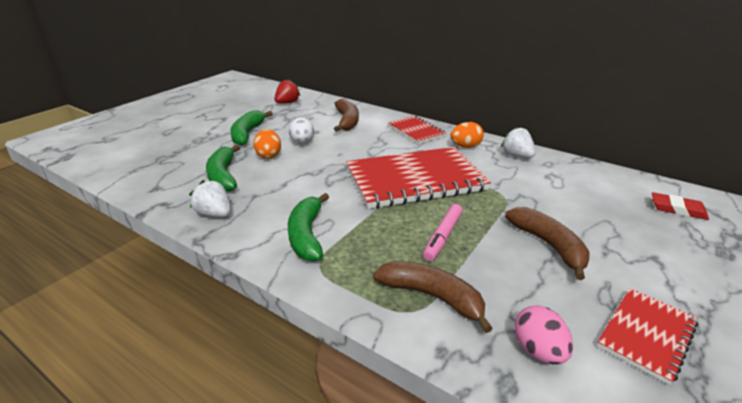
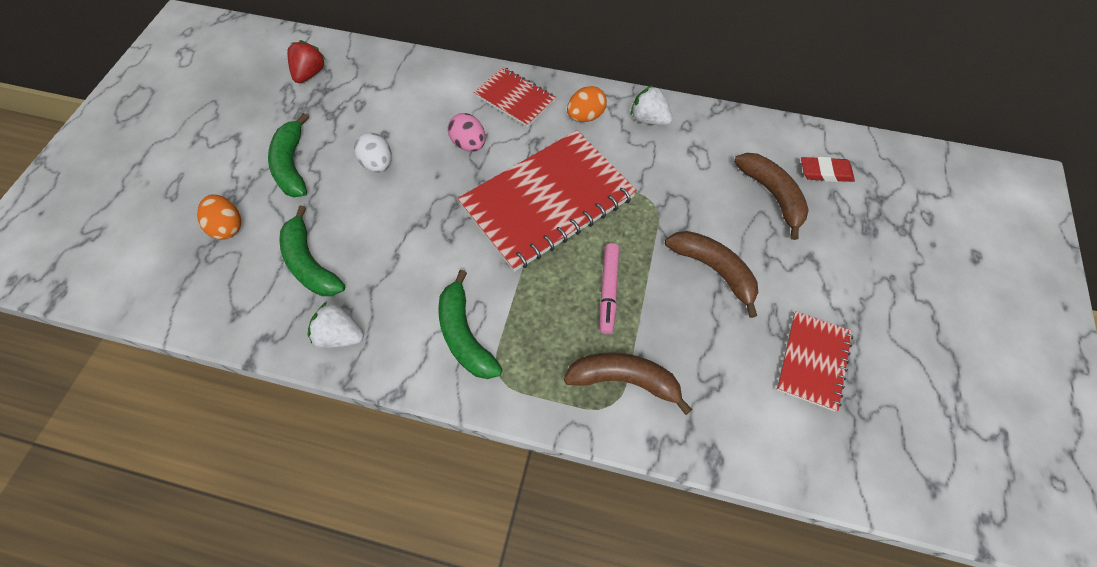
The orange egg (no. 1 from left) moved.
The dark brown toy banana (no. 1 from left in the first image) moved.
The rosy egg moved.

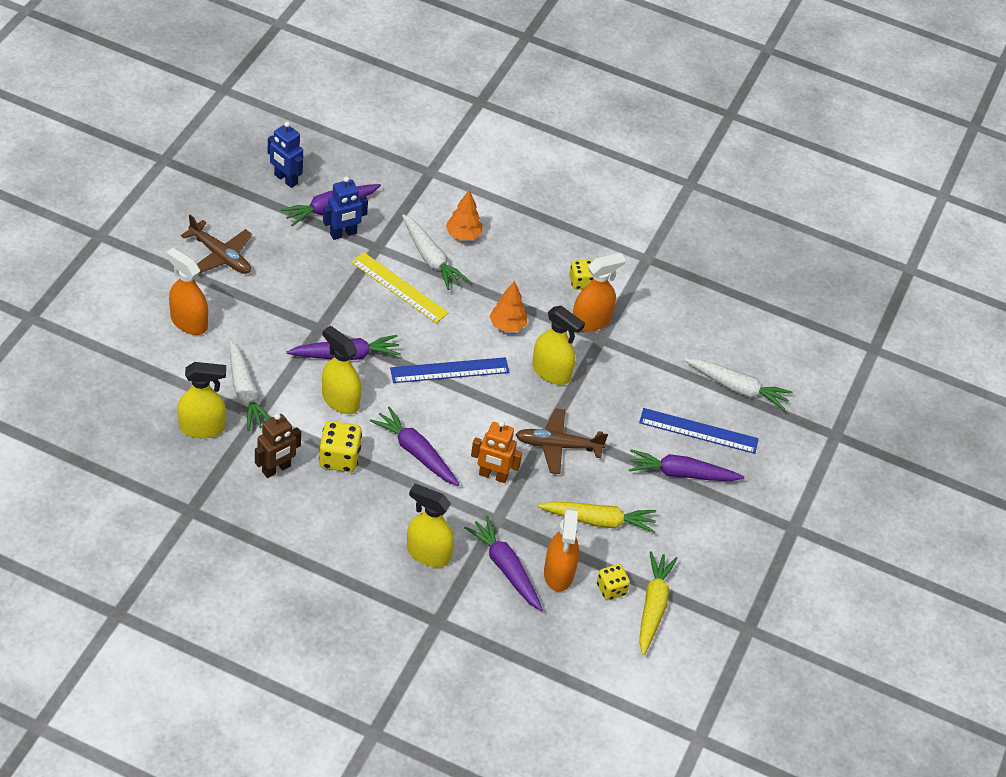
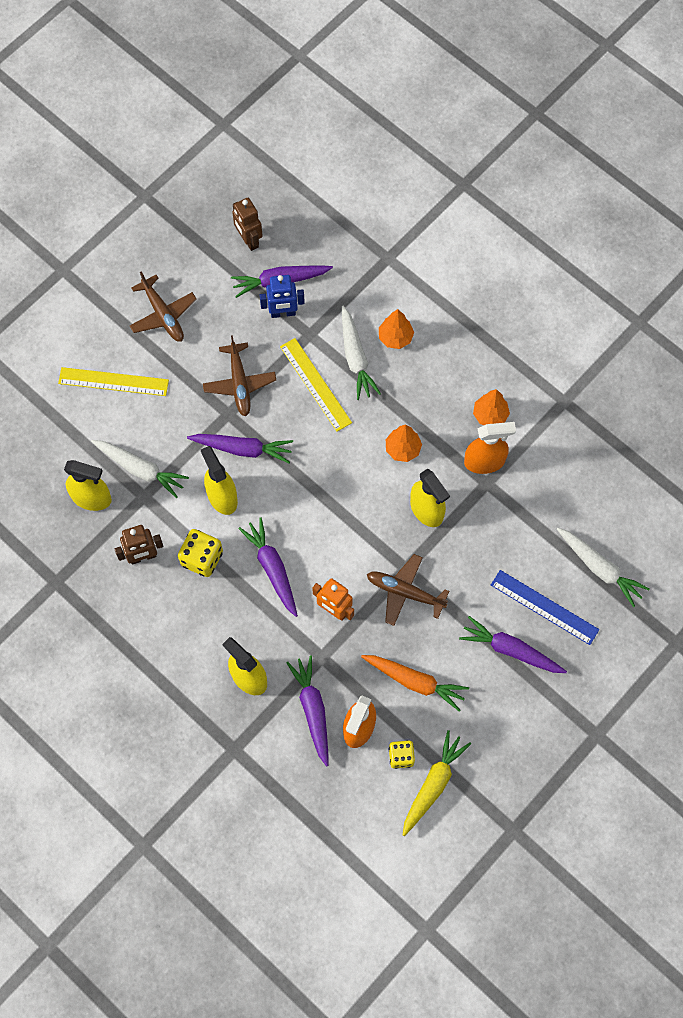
The orange sprayer (no. 1 from left) was replaced by the yellow straightedge (no. 1 from left).
The snow-white toy carrot (no. 1 from left) turned 60 degrees counterclockwise.
The blue robot (no. 1 from left) became the dark brown robot (no. 2 from left).
The blue straightedge (no. 1 from left) disappeared.
The yellow toy carrot (no. 1 from left) became the orange toy carrot.
The yellow game die (no. 2 from left) was replaced by the orange fir tree (no. 3 from left).
The dark brown toy plane (no. 2 from left) appeared.

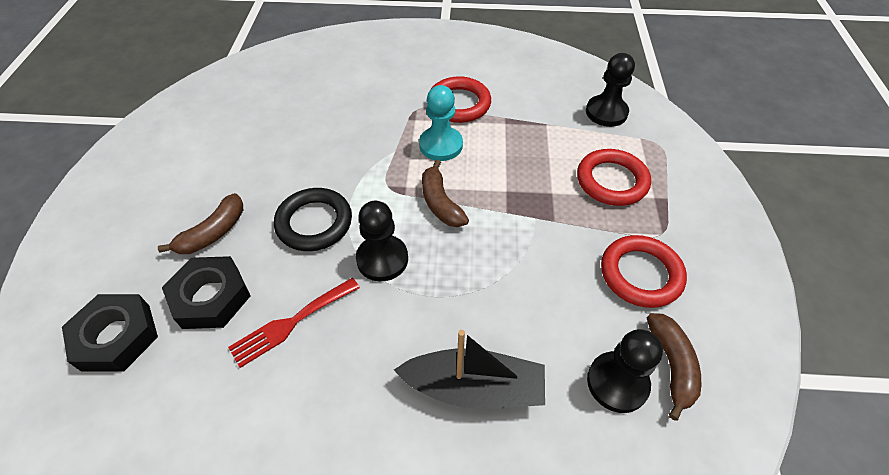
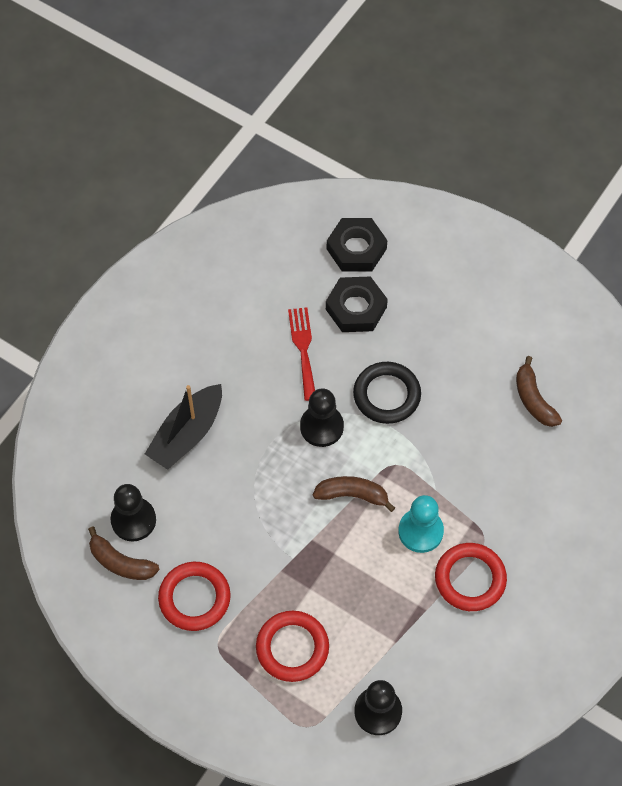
The dark brown toy banana (no. 1 from left in the first image) moved.

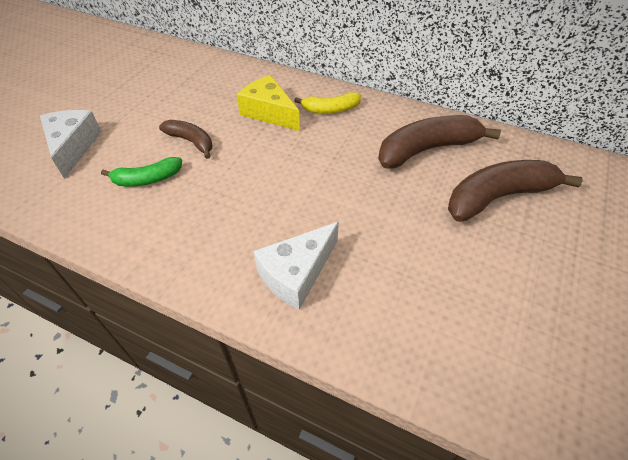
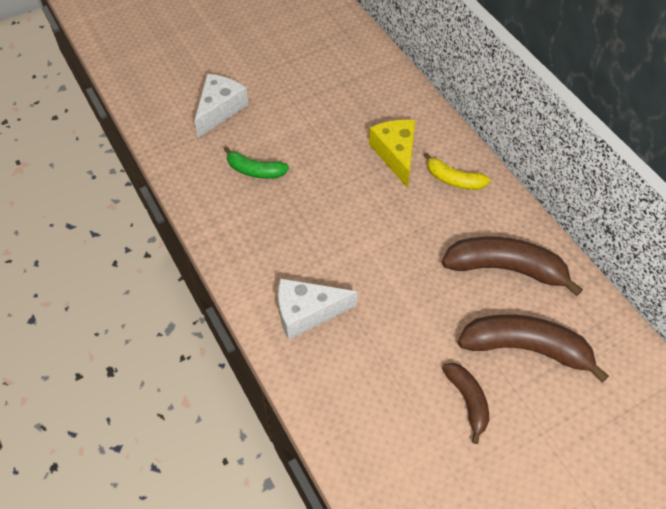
The dark brown toy banana (no. 1 from left) moved.

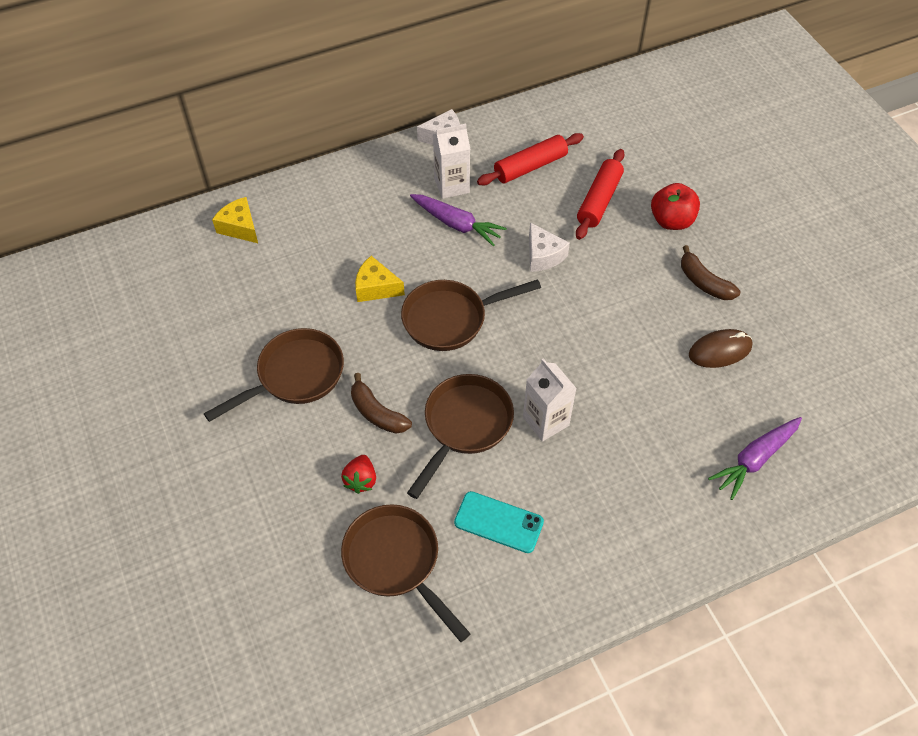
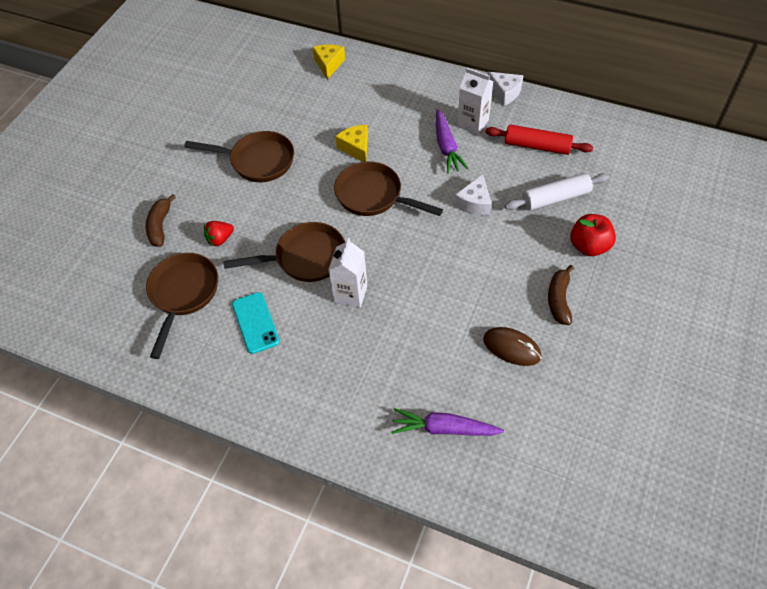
The dark brown toy banana (no. 1 from left) moved.
The crimson dough roller (no. 2 from left) became the snow-white dough roller.

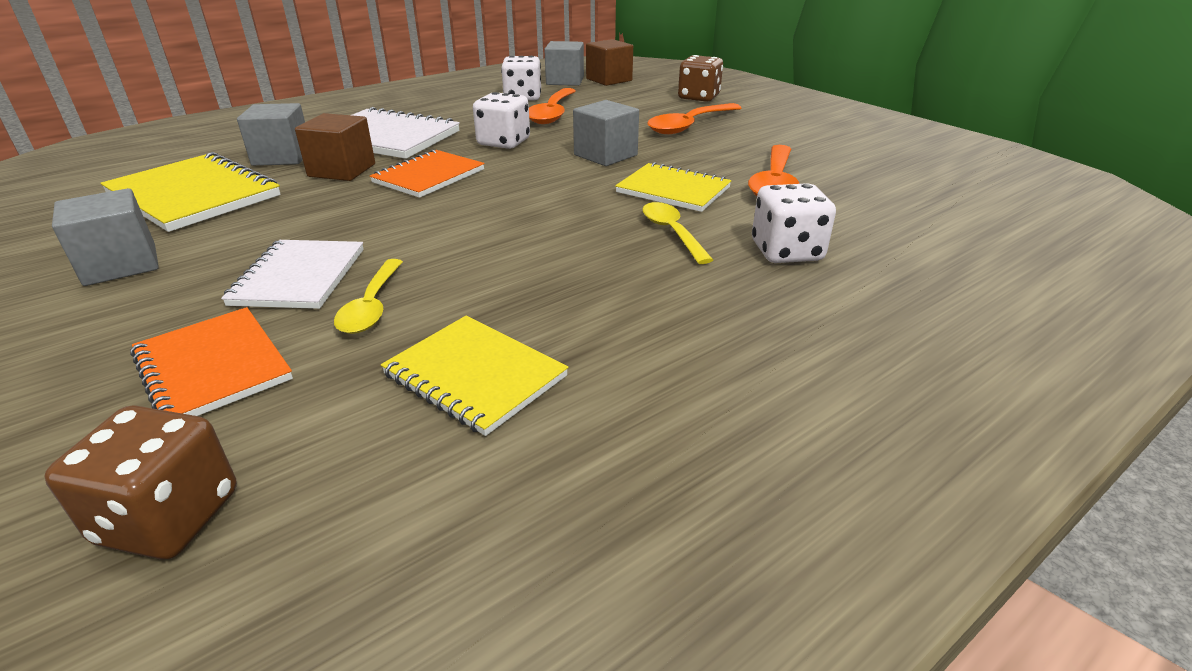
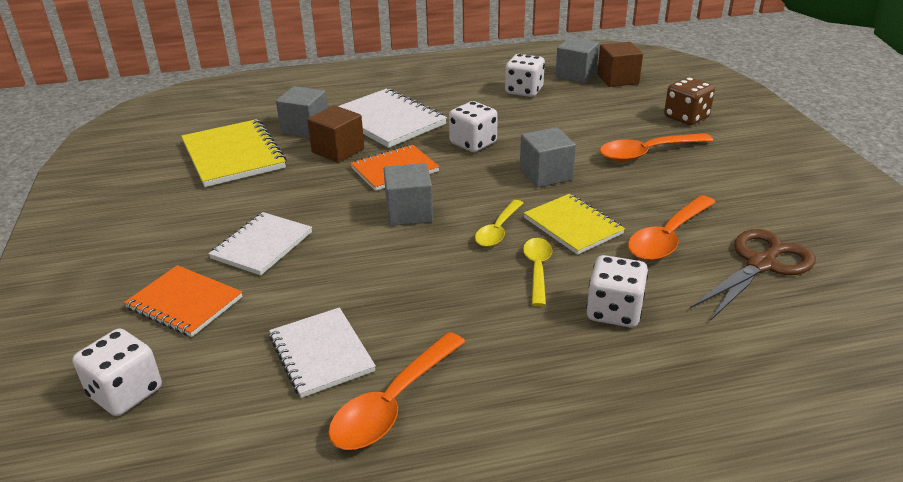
The dark brown game die (no. 1 from left) became the snow-white game die (no. 1 from left).
The ash-grey solid cube (no. 1 from left in the first image) moved.
The orange notebook (no. 1 from left) turned 45 degrees counterclockwise.
The yellow spoon (no. 1 from left) moved.
The yellow notebook (no. 2 from left) became the snow-white notebook (no. 2 from left).
The orange spoon (no. 1 from left) moved.
The dark brown pair of scissors appeared.

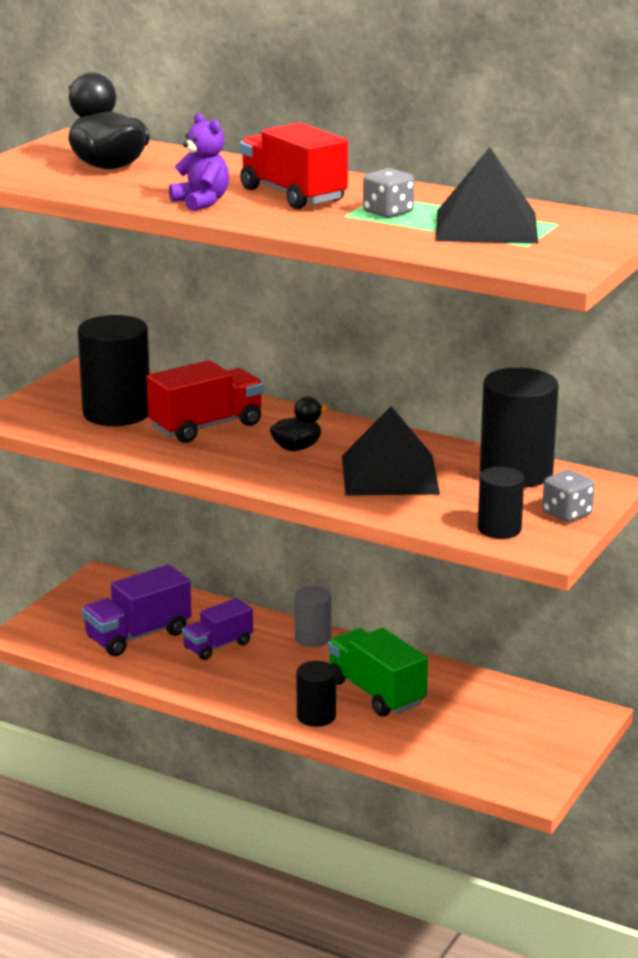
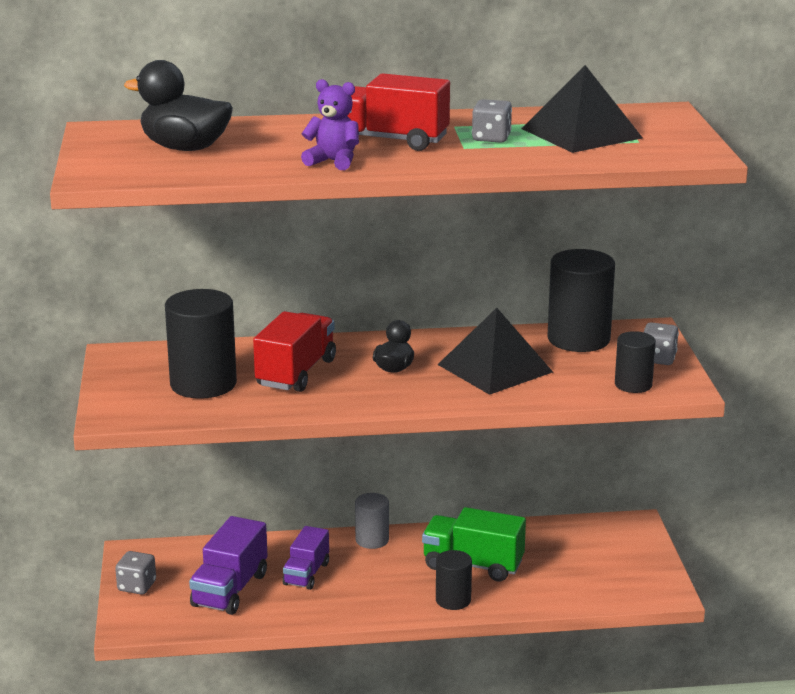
The ash-grey game die (no. 1 from left) appeared.

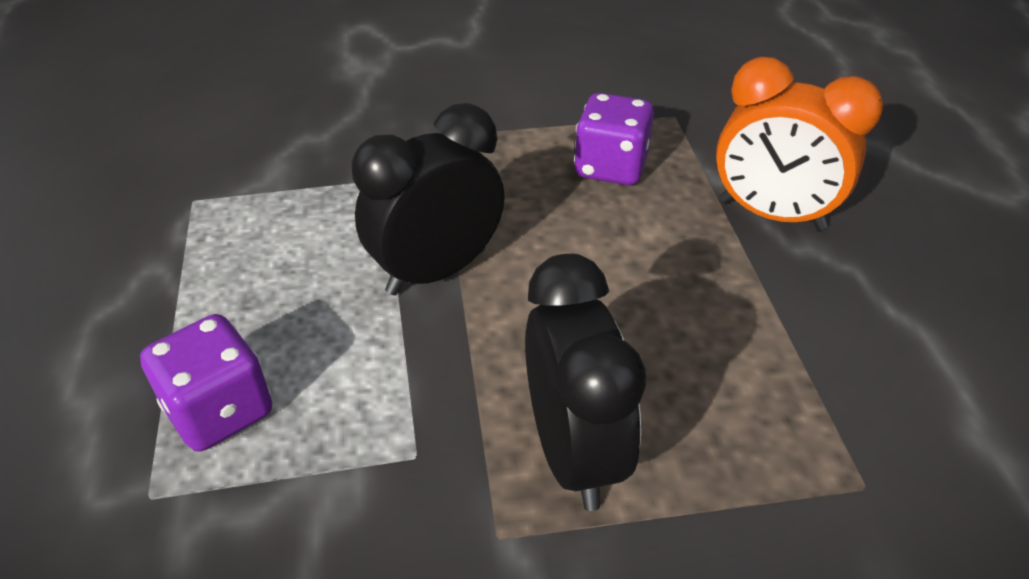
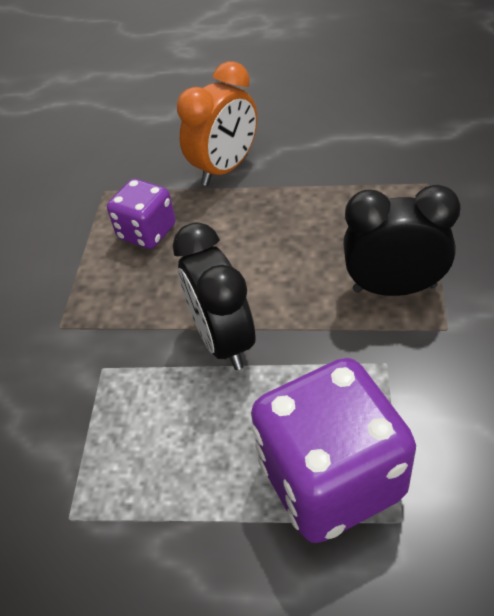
The purple game die (no. 1 from left in the first image) changed to 1.77 times the size.

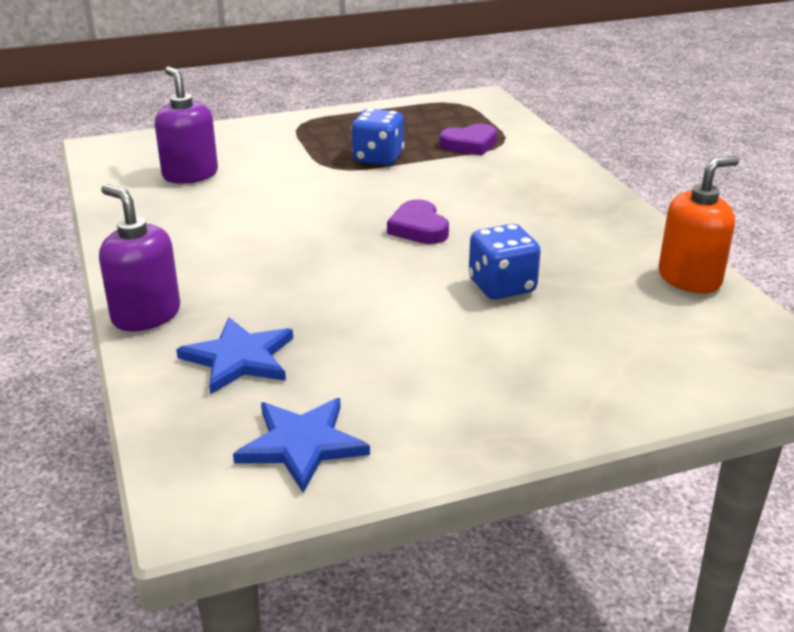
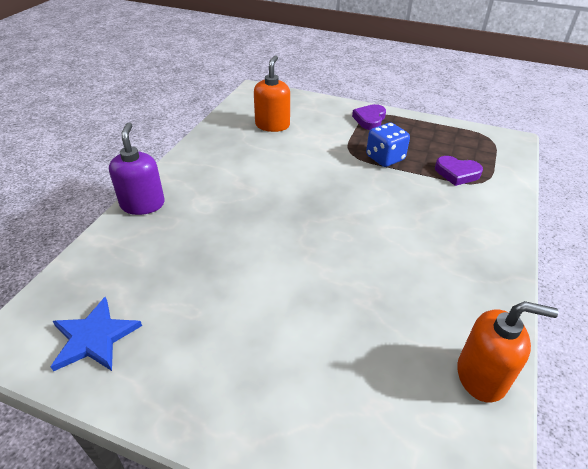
The purple soap dispenser (no. 2 from left) became the orange soap dispenser (no. 1 from left).
The blue star shape (no. 1 from left) disappeared.
The purple love heart (no. 1 from left) moved.
The blue game die (no. 2 from left) disappeared.

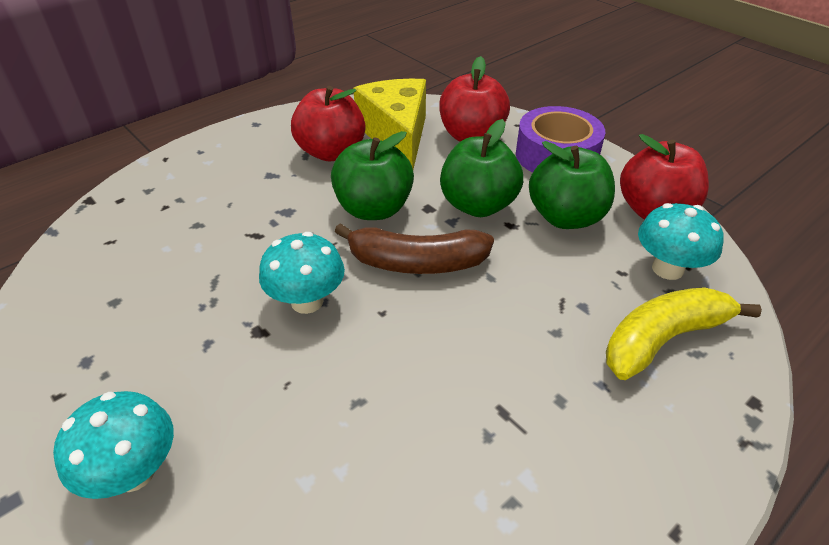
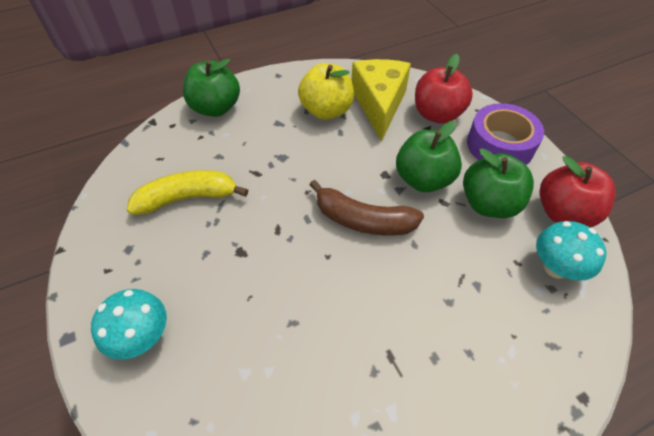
The teal fungus (no. 2 from left) disappeared.
The crimson apple (no. 1 from left) became the yellow apple.
The leaf-green apple (no. 1 from left) moved.
The yellow toy banana moved.

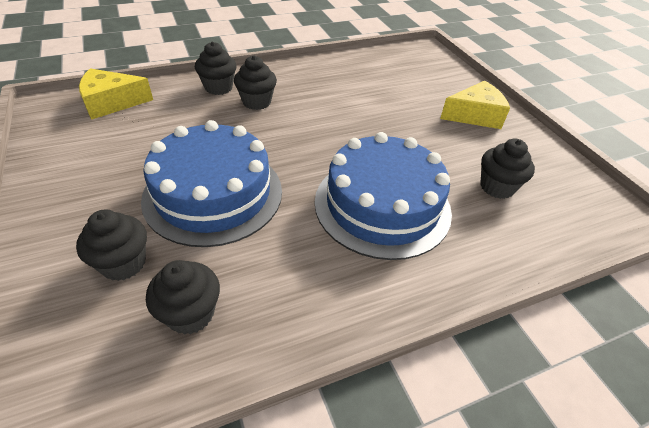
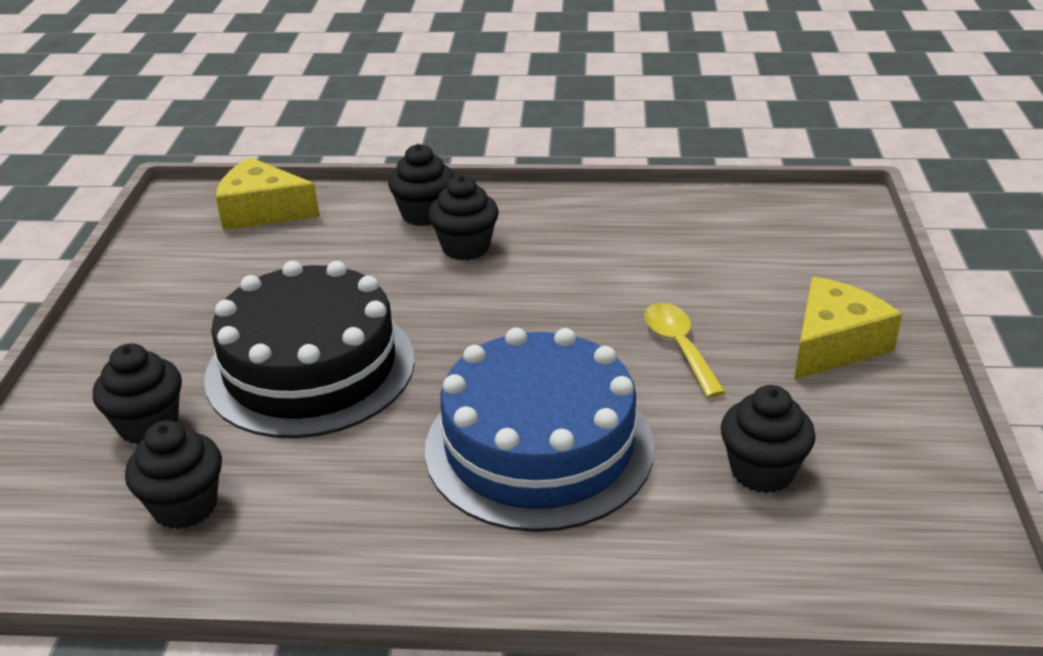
The blue gateau (no. 1 from left) became the black gateau.
The yellow cheese (no. 2 from left) turned 60 degrees counterclockwise.
The yellow spoon appeared.

